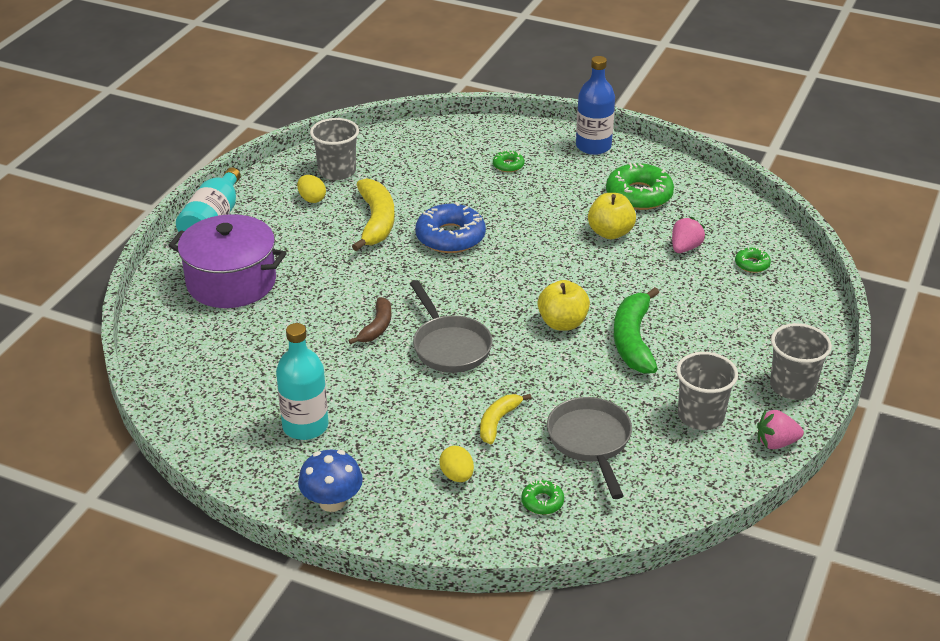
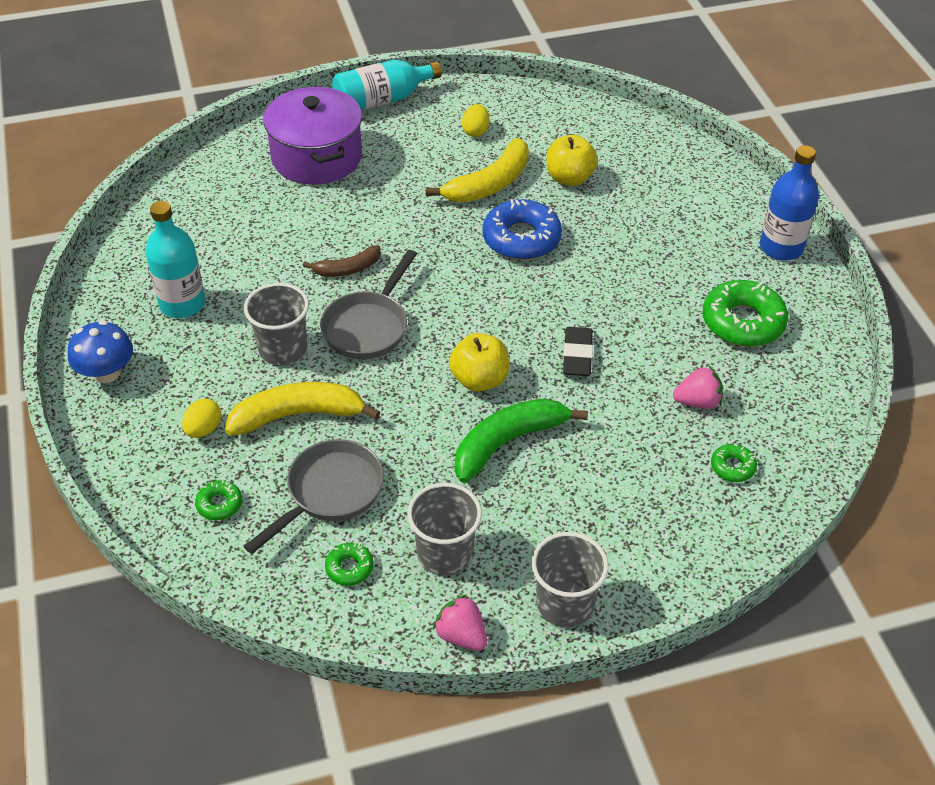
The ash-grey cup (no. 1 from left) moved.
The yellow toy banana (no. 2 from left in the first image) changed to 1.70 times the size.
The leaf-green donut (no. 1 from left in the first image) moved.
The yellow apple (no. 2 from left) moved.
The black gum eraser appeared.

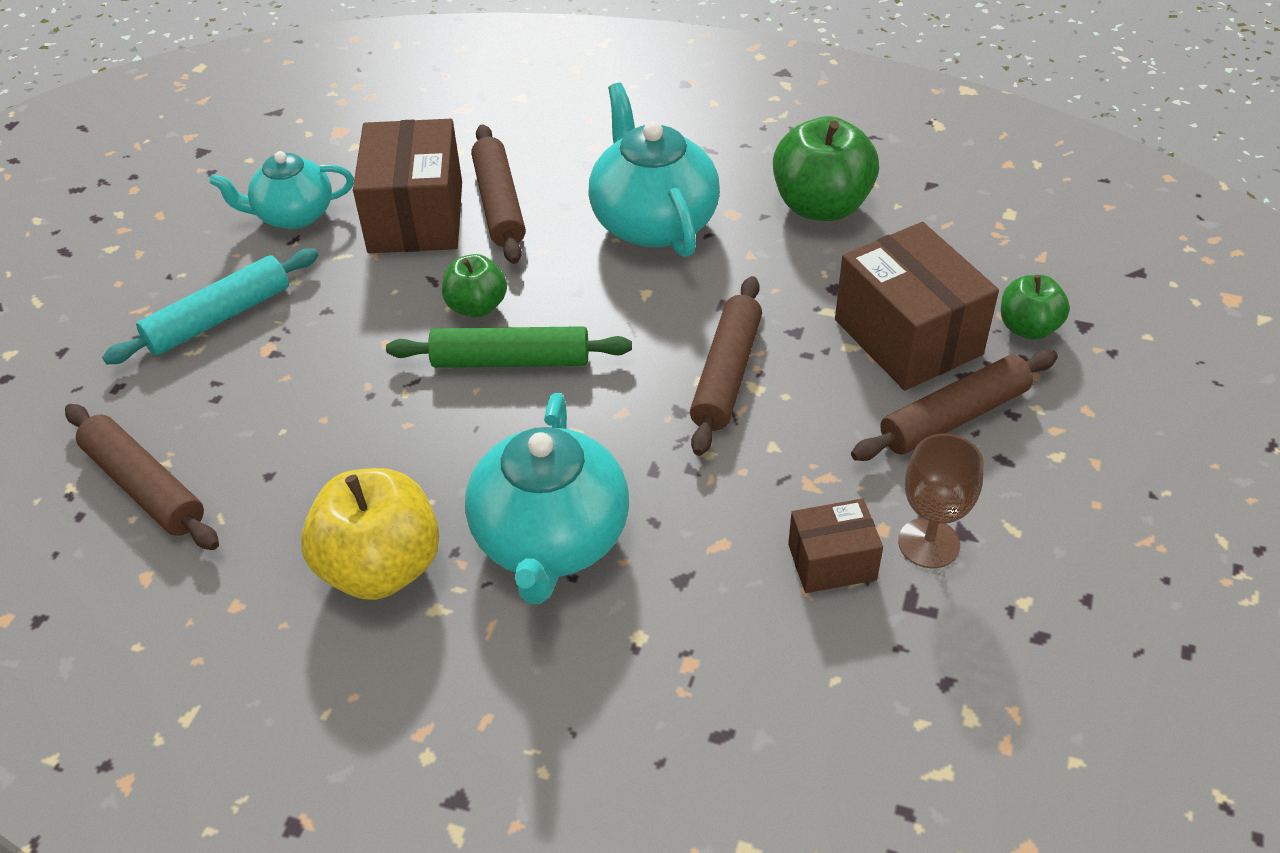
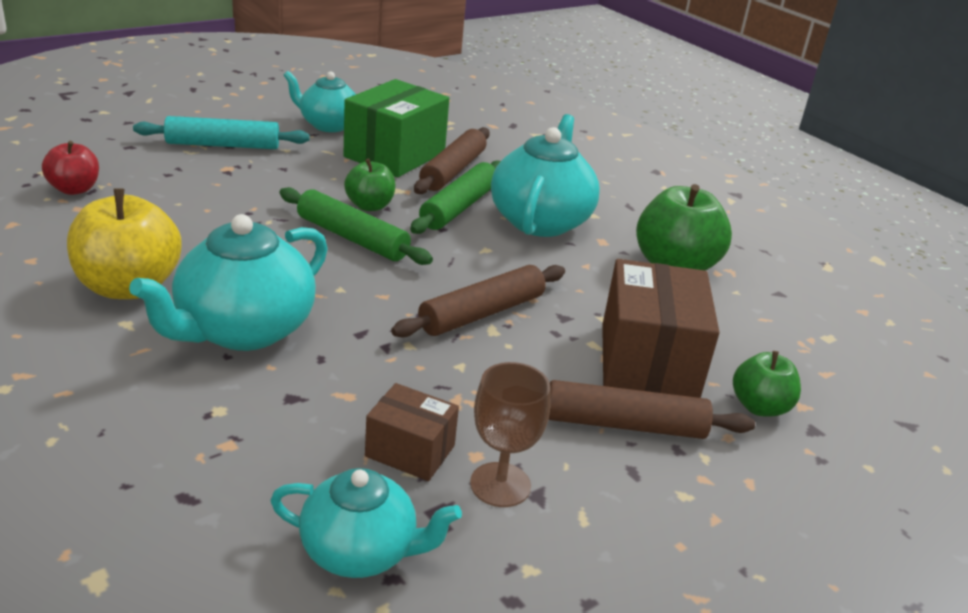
The dark brown dough roller (no. 1 from left) was replaced by the crimson apple.
The dark brown box (no. 1 from left) became the leaf-green box.
The teal teapot (no. 3 from left) appeared.
The leaf-green dough roller (no. 2 from left) appeared.

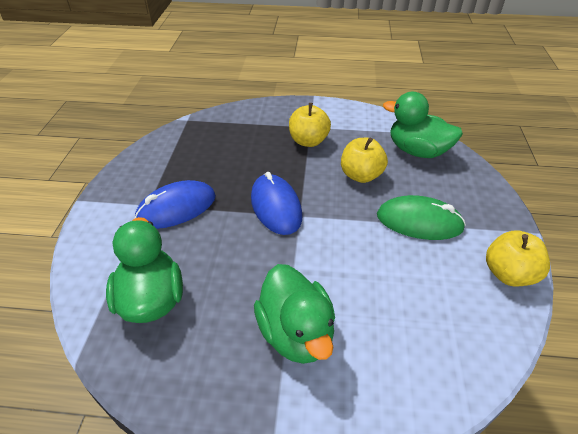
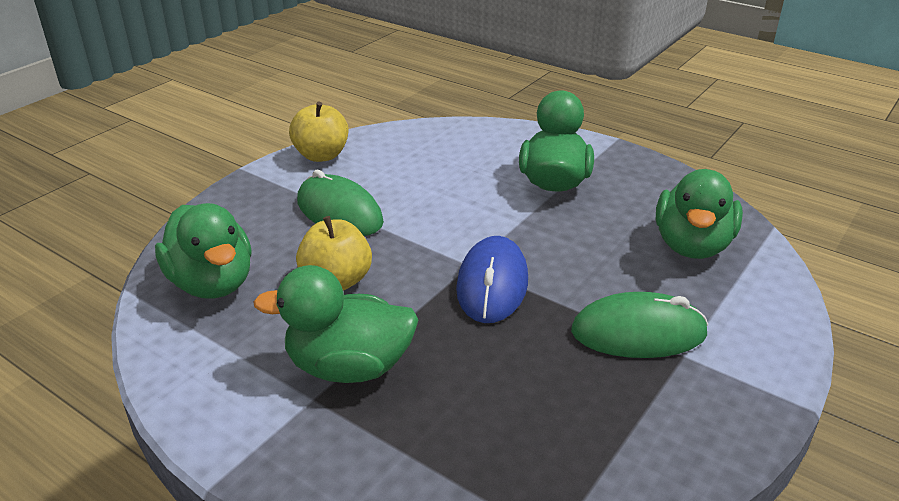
The blue PC mouse (no. 1 from left) became the leaf-green PC mouse (no. 2 from left).
The yellow apple (no. 1 from left) was replaced by the leaf-green rubber duck (no. 2 from left).

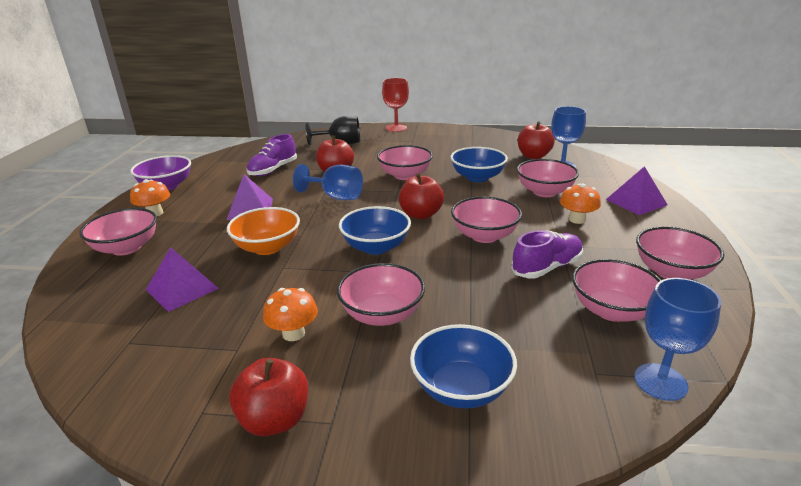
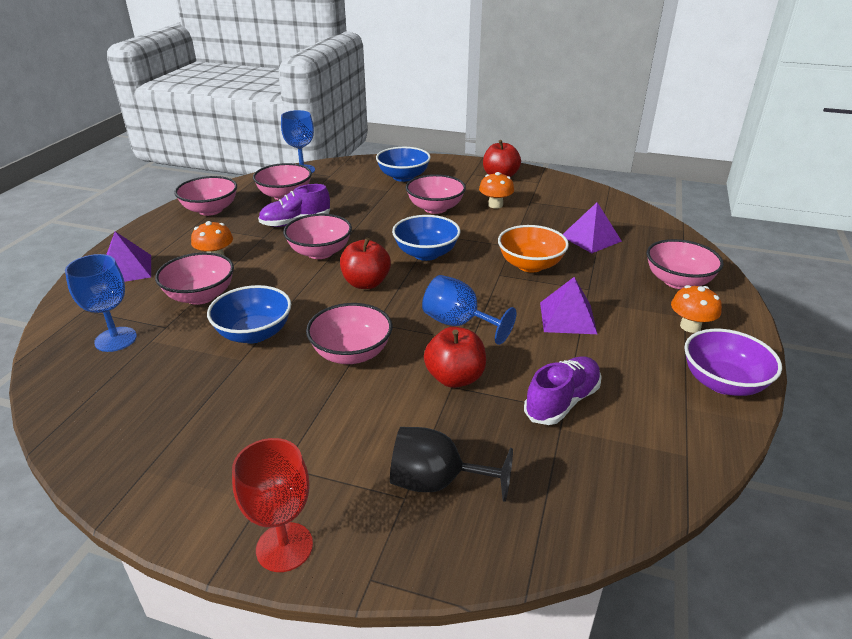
The crimson apple (no. 4 from left) disappeared.

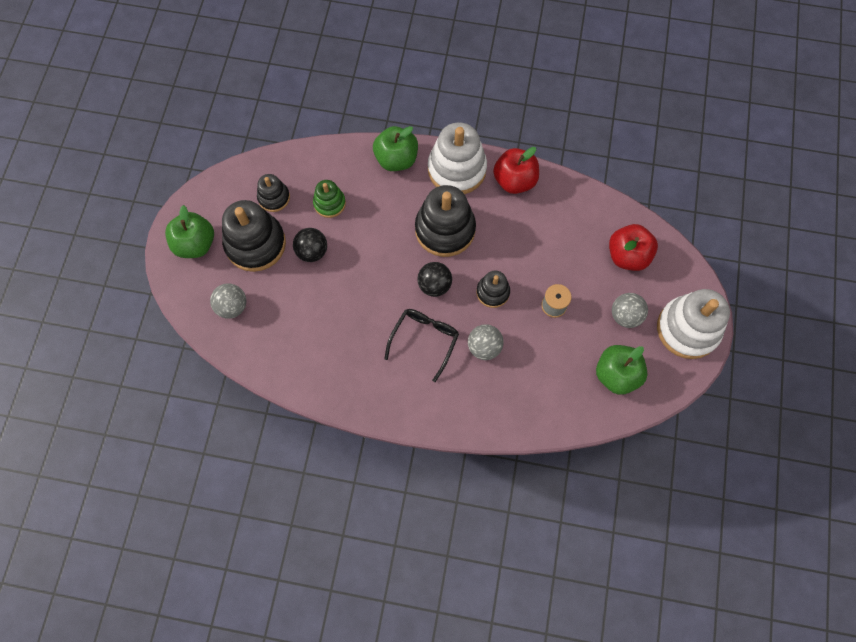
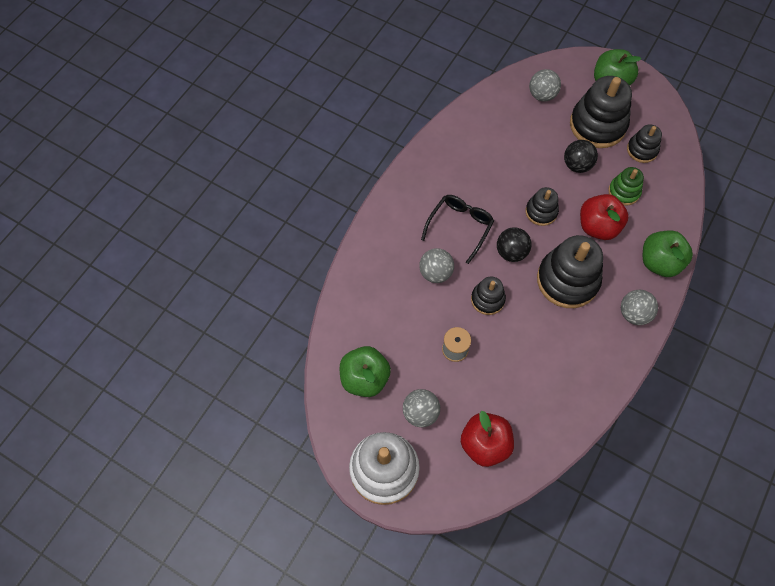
The black eyeglasses turned 105 degrees counterclockwise.
The snow-white stacking rings (no. 1 from left) was replaced by the ash-grey ball (no. 4 from left).
The crimson apple (no. 1 from left in the first image) moved.
The black stacking rings (no. 2 from left) appeared.

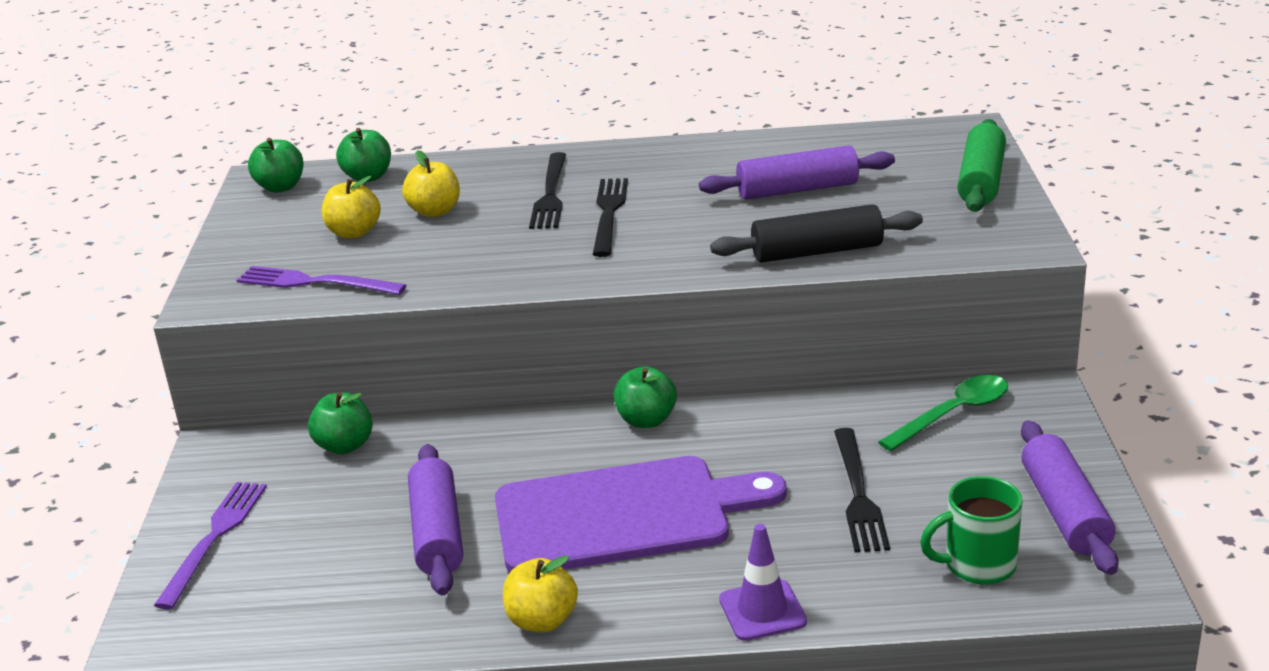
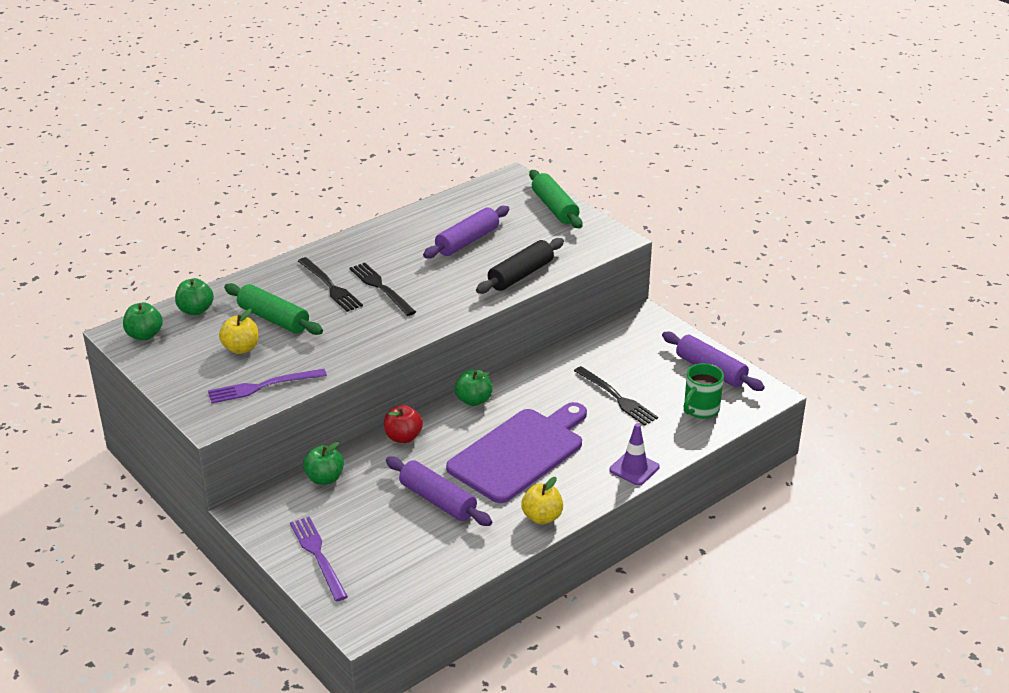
The yellow apple (no. 2 from left) was replaced by the leaf-green dough roller (no. 1 from left).
The leaf-green spoon disappeared.
The crimson apple appeared.

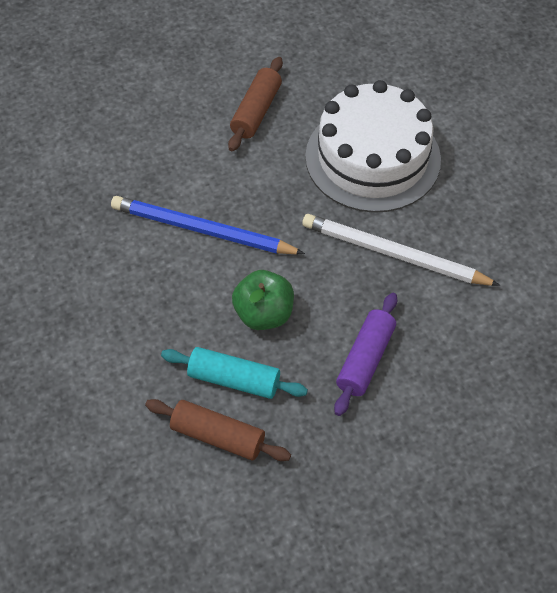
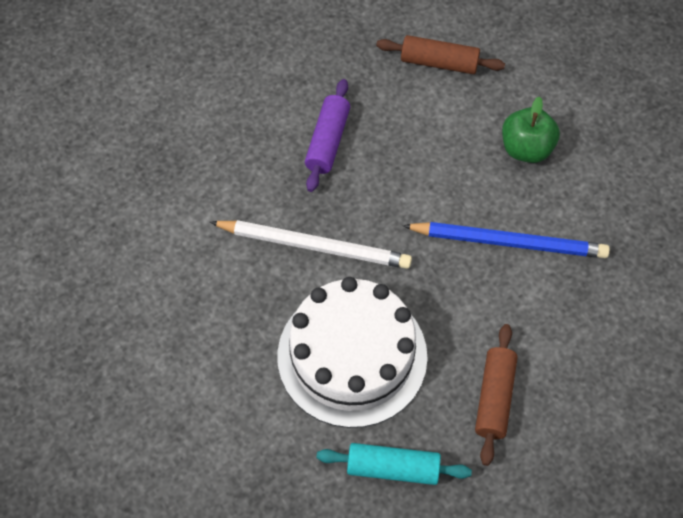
The teal dough roller moved.
The leaf-green apple moved.

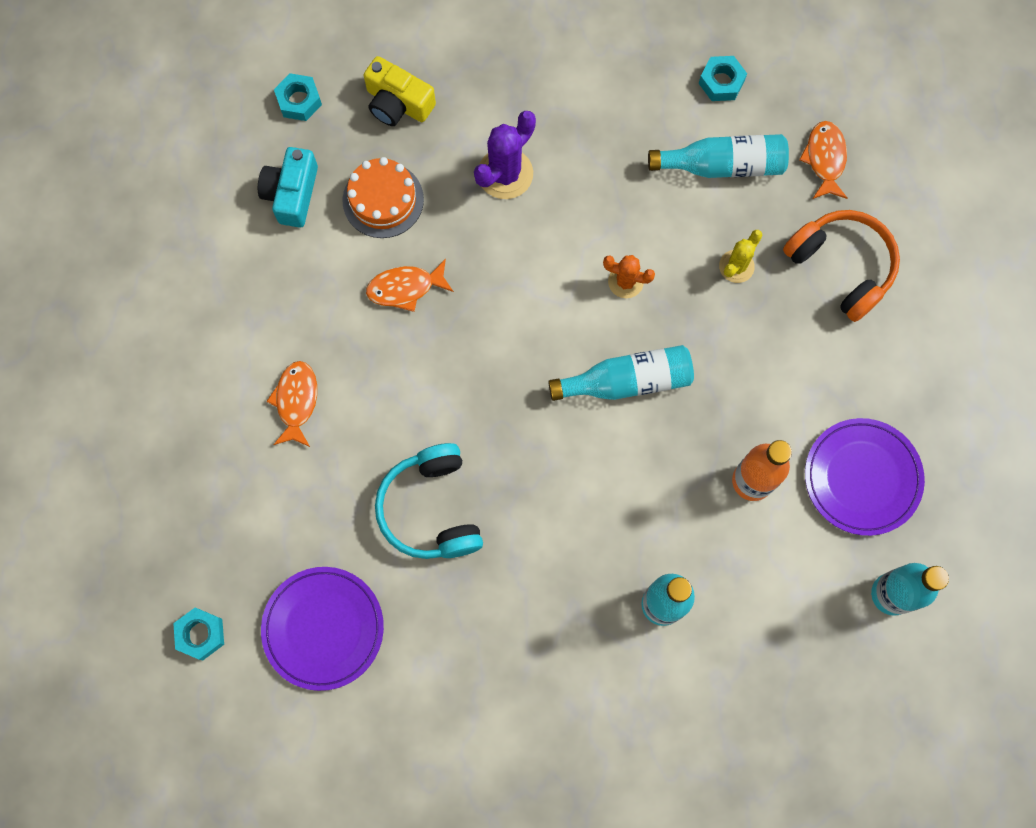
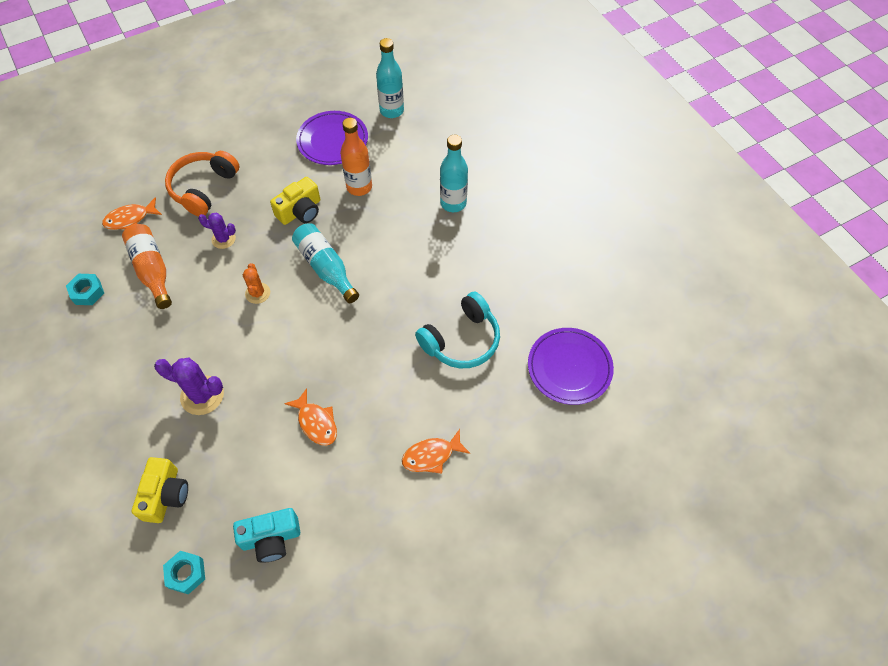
The teal hex nut (no. 1 from left) disappeared.
The orange gateau disappeared.
The teal bottle (no. 3 from left) became the orange bottle (no. 1 from left).
The yellow prickly plant became the purple prickly plant (no. 2 from left).
The yellow photo camera (no. 2 from left) appeared.

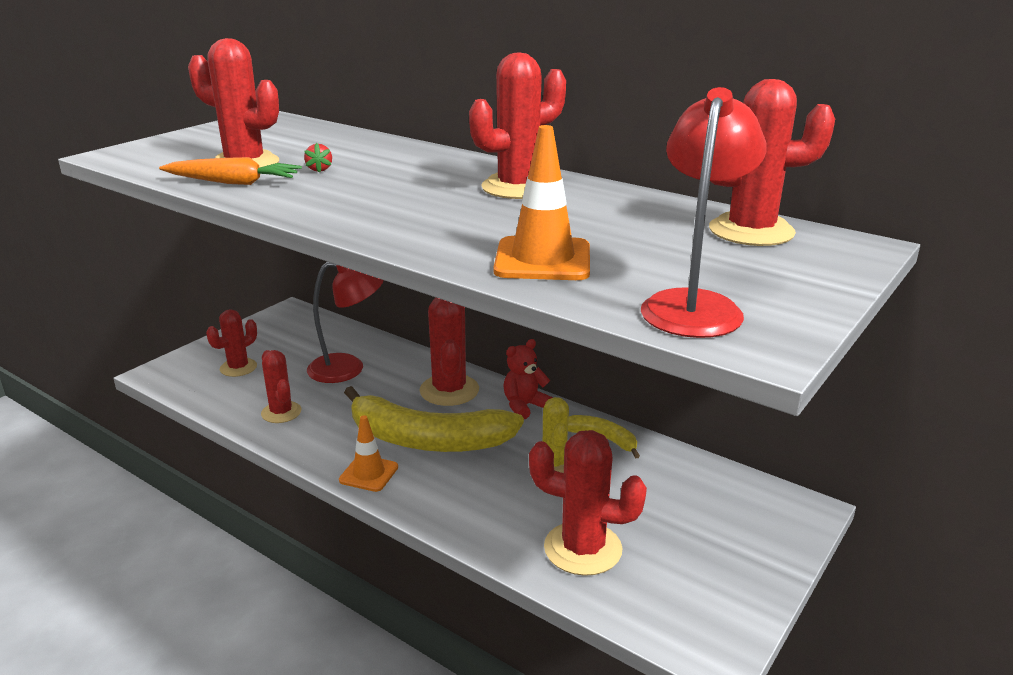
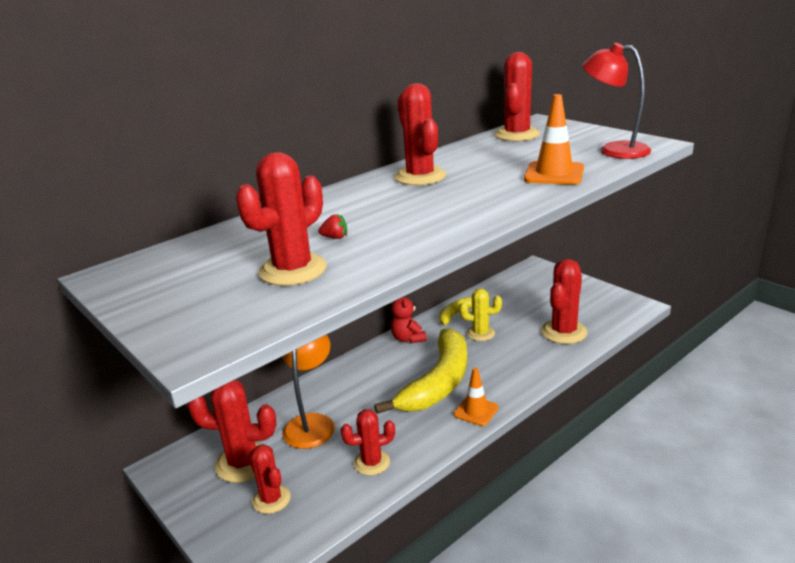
The orange toy carrot disappeared.
The crimson lamp (no. 1 from left) became the orange lamp.
The crimson prickly plant (no. 4 from left in the first image) moved.

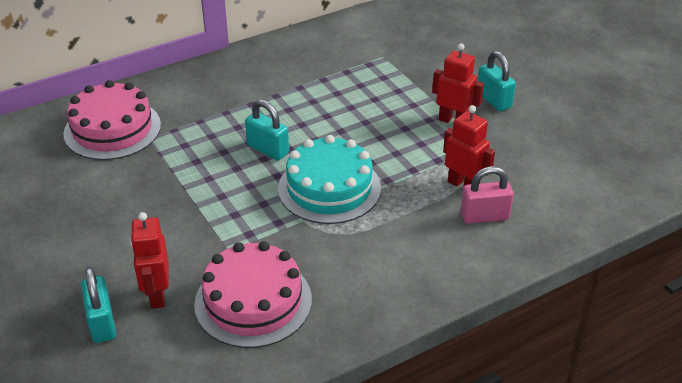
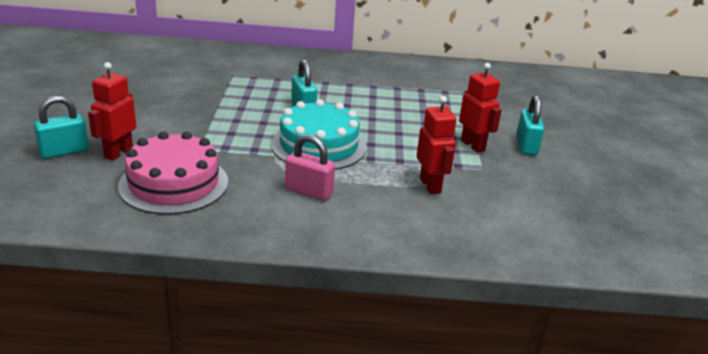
The rosy gateau (no. 1 from left) disappeared.
The teal lock (no. 1 from left) turned 45 degrees clockwise.
The rosy lock moved.

